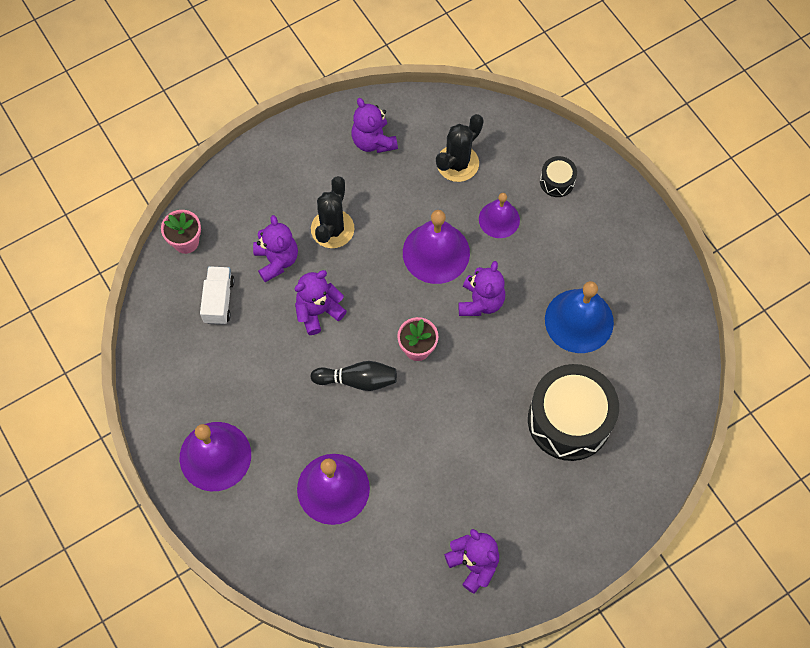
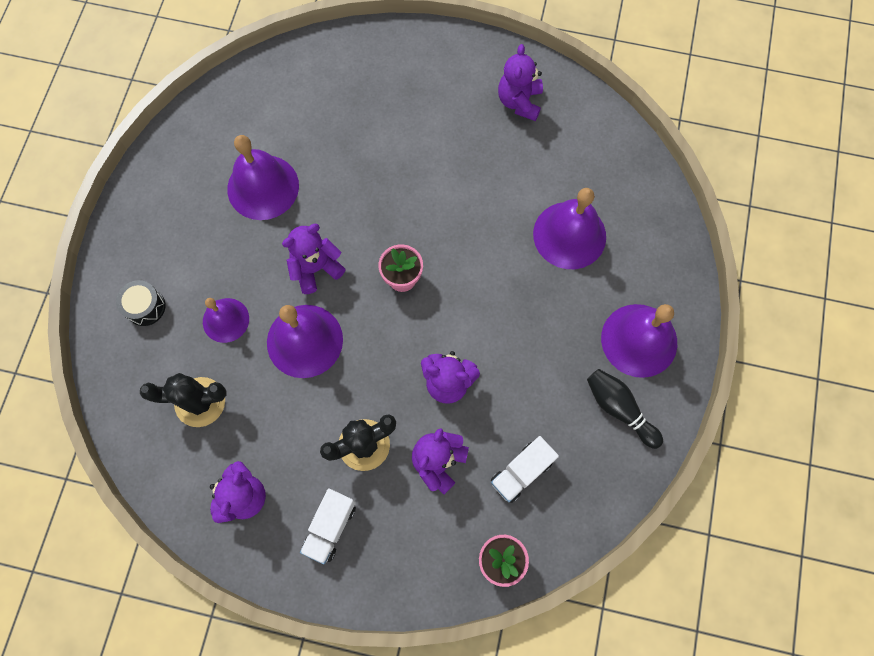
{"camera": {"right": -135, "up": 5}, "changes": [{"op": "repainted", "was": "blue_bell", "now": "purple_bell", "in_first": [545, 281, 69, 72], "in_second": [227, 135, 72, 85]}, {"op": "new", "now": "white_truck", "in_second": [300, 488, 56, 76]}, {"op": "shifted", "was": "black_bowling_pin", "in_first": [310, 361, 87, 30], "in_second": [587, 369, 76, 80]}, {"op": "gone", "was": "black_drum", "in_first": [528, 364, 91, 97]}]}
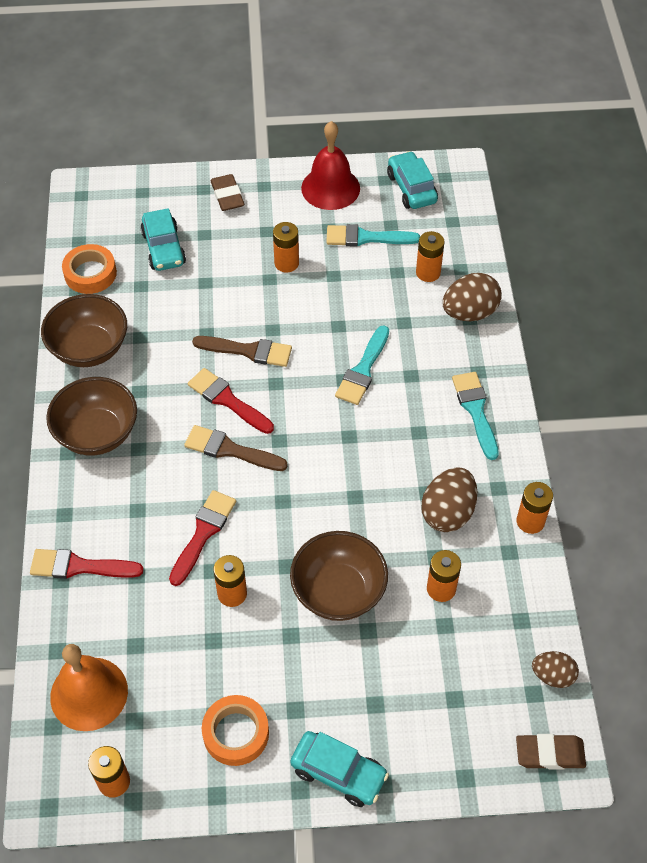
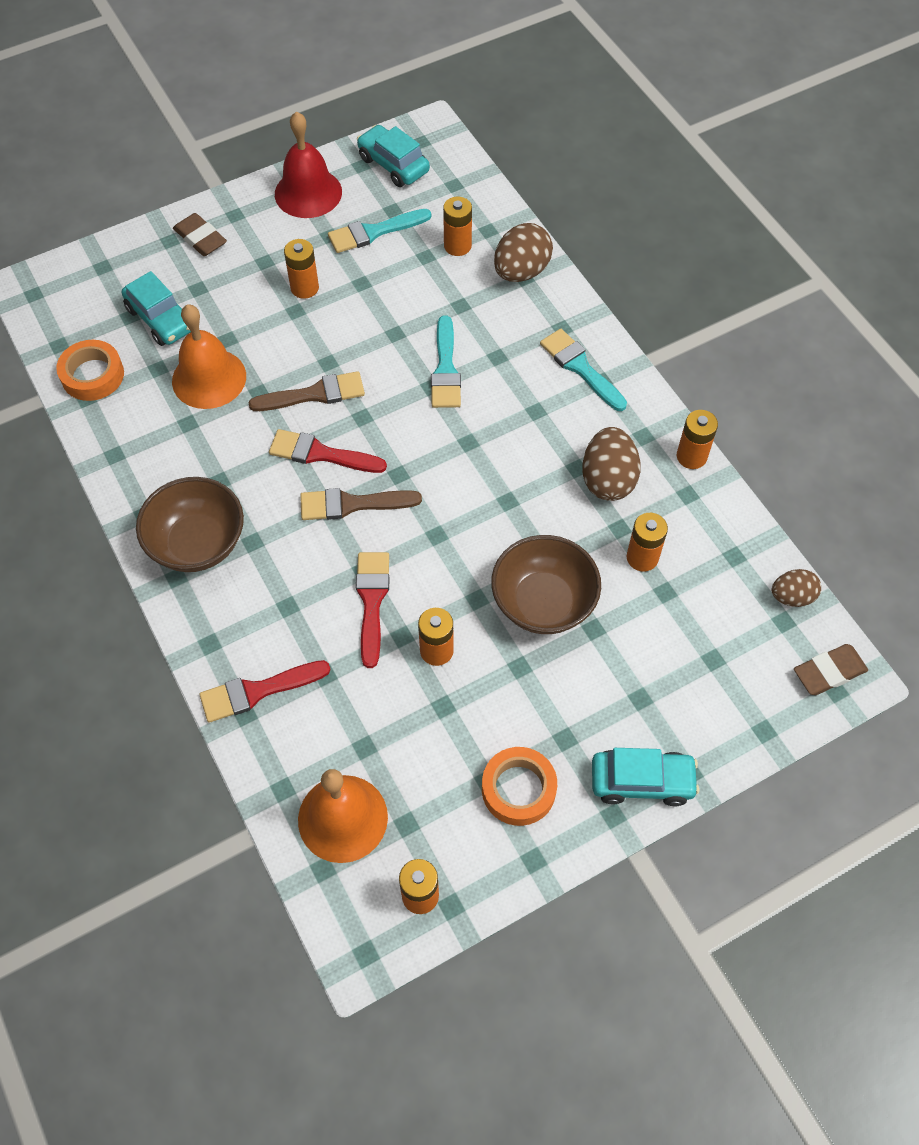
{"camera": {"right": -25, "up": 5}, "changes": [{"op": "new", "now": "orange_bell", "in_second": [172, 304, 74, 105]}, {"op": "gone", "was": "brown_bowl", "in_first": [41, 294, 86, 73]}]}
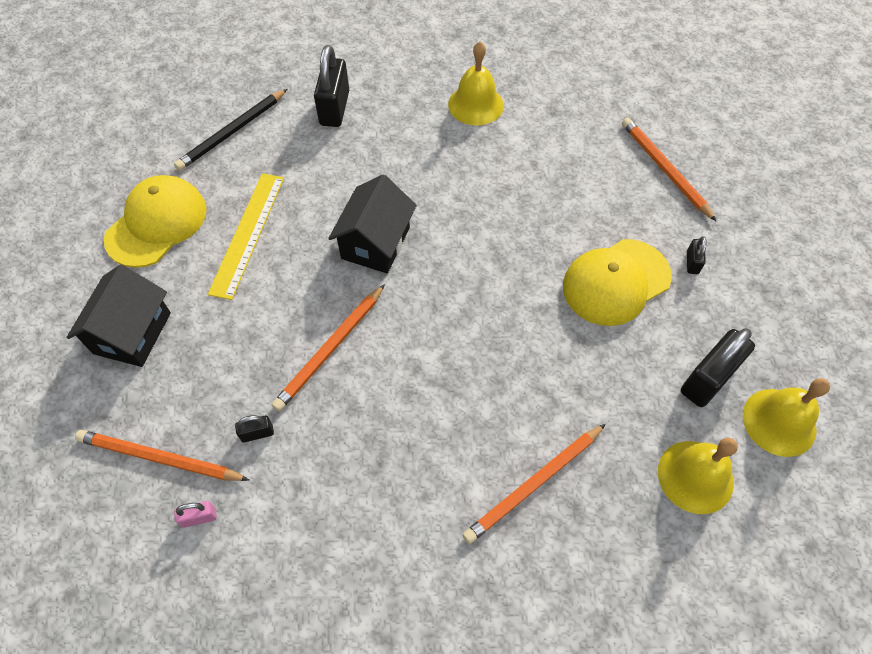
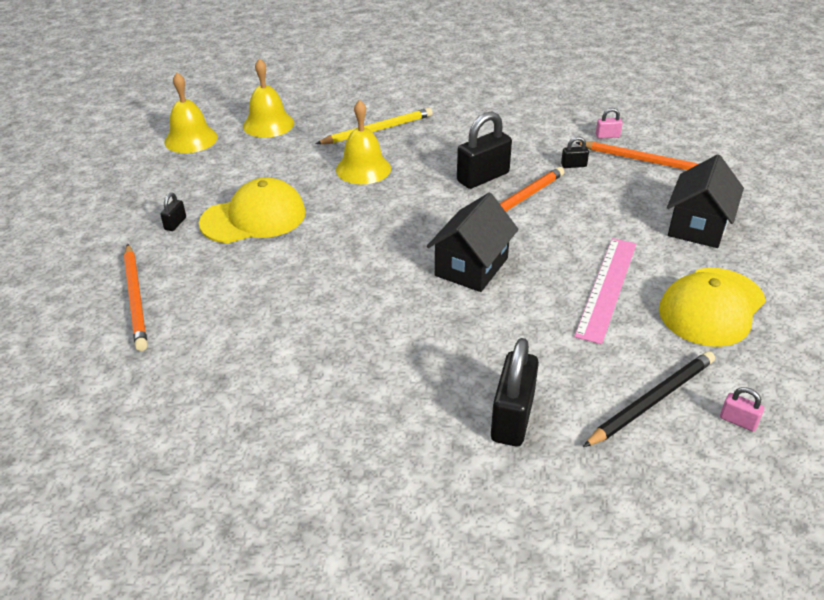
{"camera": {"right": -170, "up": -20}, "changes": [{"op": "repainted", "was": "orange_pencil", "now": "yellow_pencil", "in_first": [462, 424, 144, 120], "in_second": [316, 108, 117, 36]}, {"op": "shifted", "was": "yellow_bell", "in_first": [448, 41, 56, 84], "in_second": [336, 100, 55, 84]}, {"op": "shifted", "was": "black_padlock", "in_first": [681, 328, 74, 79], "in_second": [457, 112, 55, 77]}, {"op": "repainted", "was": "yellow_ruler", "now": "pink_ruler", "in_first": [208, 173, 76, 127], "in_second": [574, 238, 62, 106]}, {"op": "new", "now": "pink_padlock", "in_second": [720, 387, 44, 44]}]}
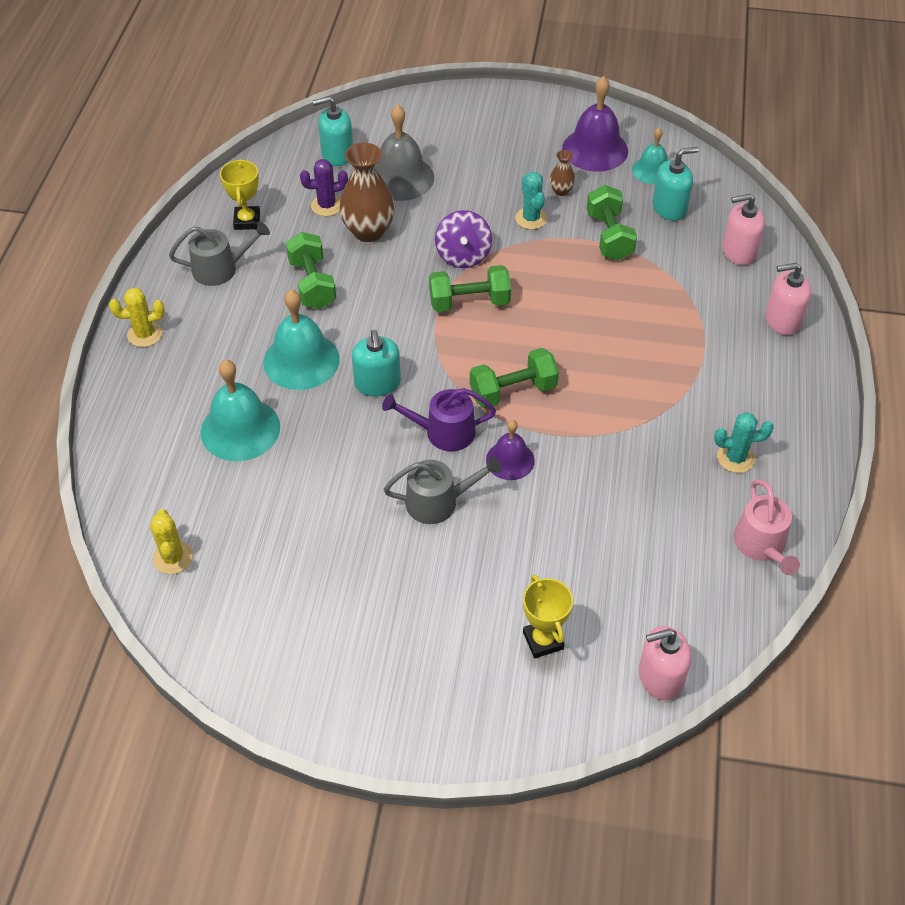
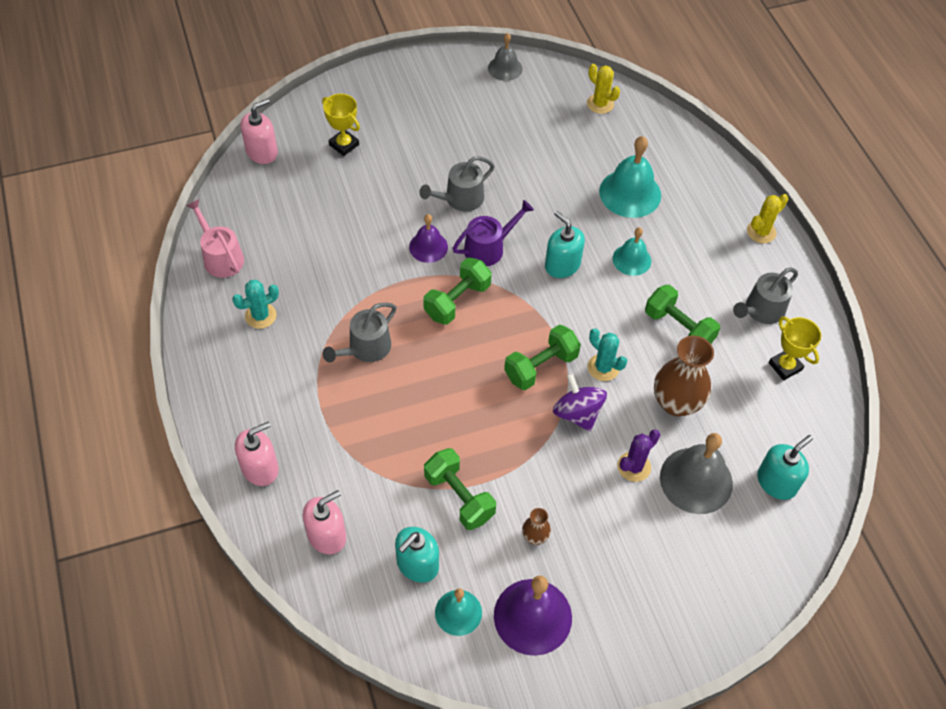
{"camera": {"right": 150, "up": 5}, "changes": [{"op": "new", "now": "grey_watering_can", "in_second": [323, 303, 74, 60]}, {"op": "new", "now": "grey_bell", "in_second": [488, 33, 35, 48]}, {"op": "shifted", "was": "turquoise_cactus", "in_first": [515, 172, 32, 57], "in_second": [588, 328, 39, 53]}, {"op": "scaled", "was": "turquoise_bell", "in_first": [263, 289, 77, 101], "in_second": [613, 227, 38, 49], "ratio": 0.6}, {"op": "shifted", "was": "purple_cactus", "in_first": [300, 159, 48, 57], "in_second": [617, 429, 43, 53]}]}
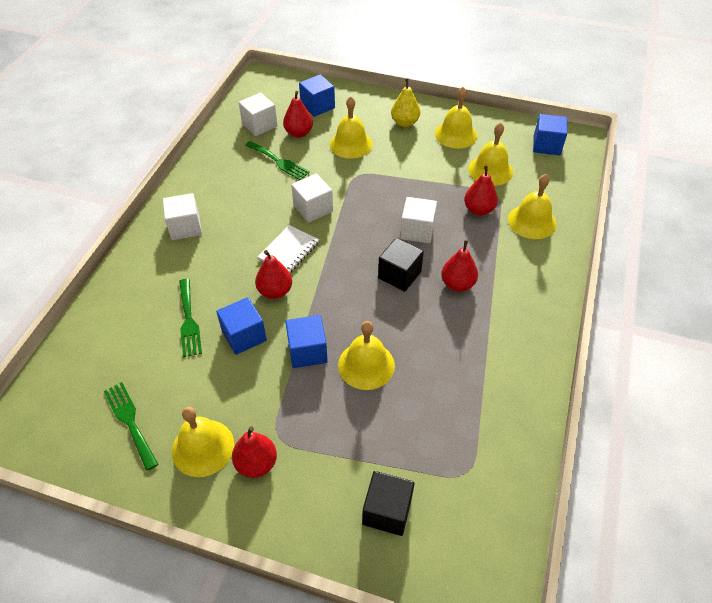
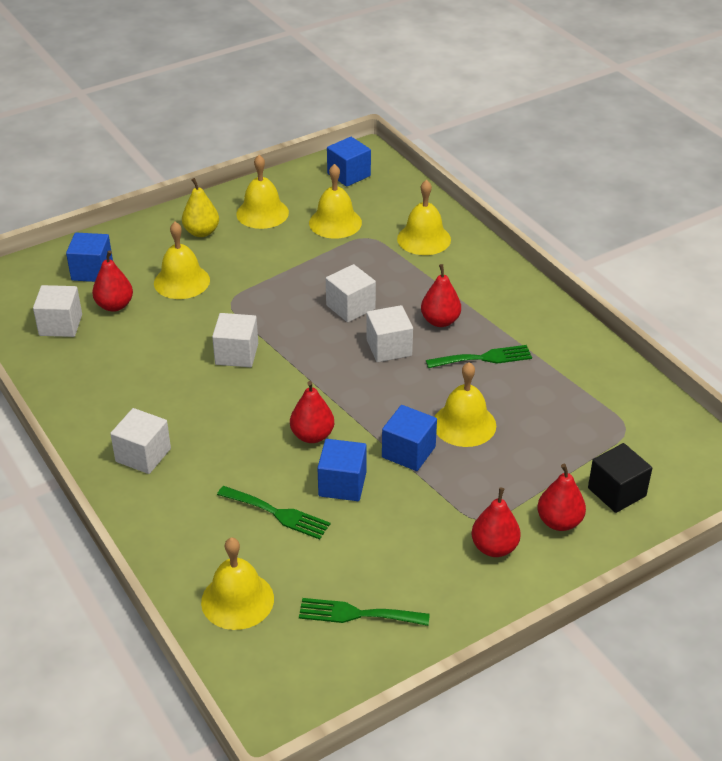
{"camera": {"right": -50, "up": -10}, "changes": [{"op": "shifted", "was": "yellow_bell", "in_first": [172, 407, 62, 70], "in_second": [201, 538, 73, 92]}, {"op": "repainted", "was": "black_cube", "now": "white_cube", "in_first": [378, 238, 46, 54], "in_second": [367, 305, 46, 57]}, {"op": "shifted", "was": "green_fork", "in_first": [245, 141, 65, 39], "in_second": [426, 345, 106, 23]}, {"op": "shifted", "was": "red_pear", "in_first": [464, 165, 34, 51], "in_second": [537, 464, 49, 67]}, {"op": "gone", "was": "white_notebook", "in_first": [258, 225, 61, 48]}]}
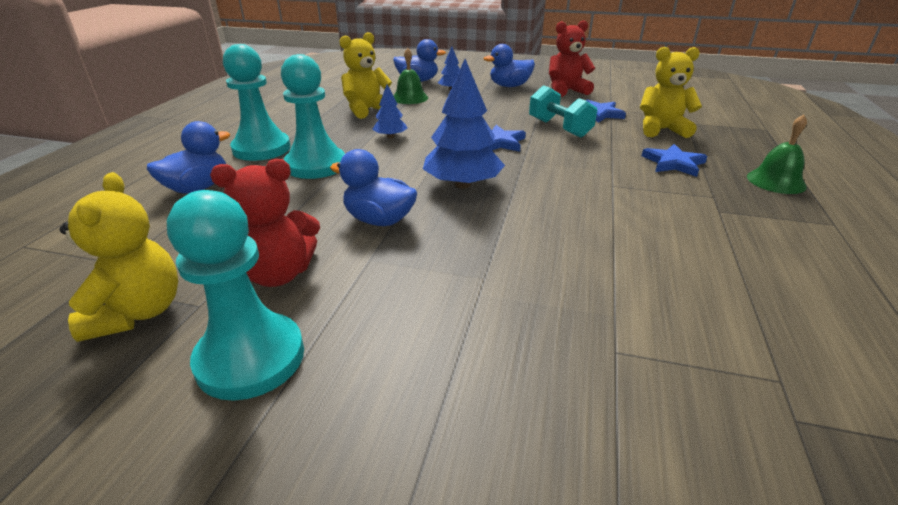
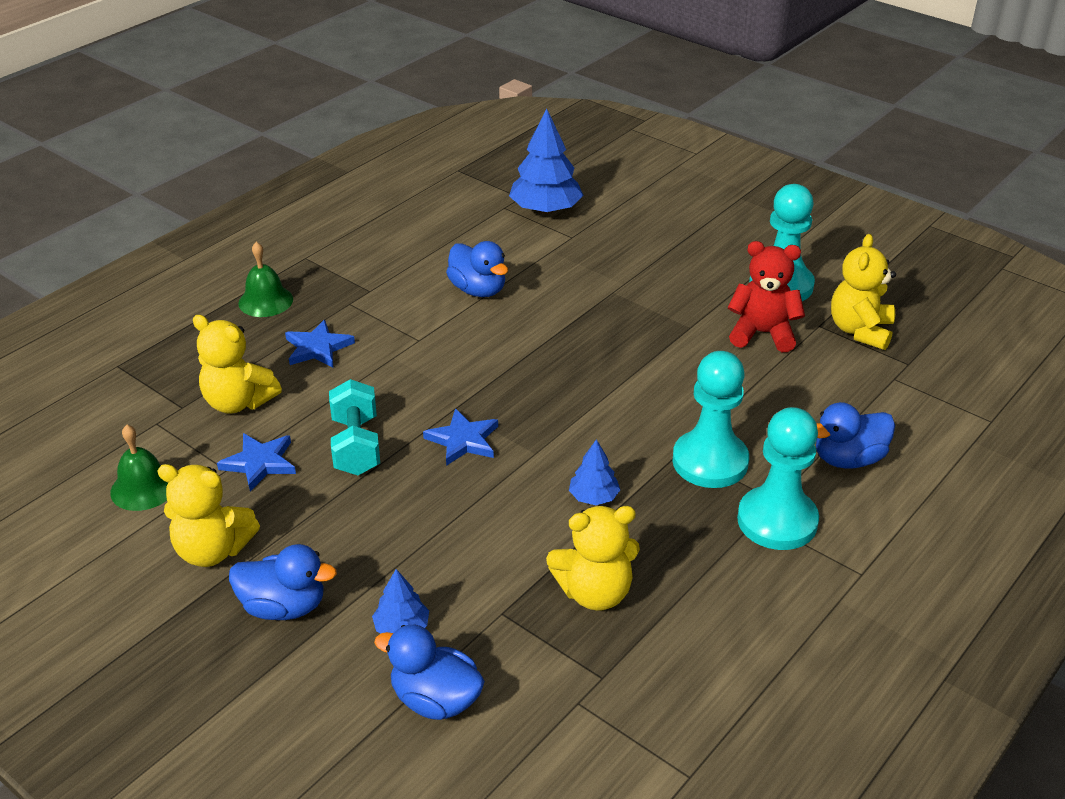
{"camera": {"right": -155, "up": 5}, "changes": [{"op": "shifted", "was": "green_bell", "in_first": [393, 48, 35, 56], "in_second": [110, 425, 58, 86]}, {"op": "repainted", "was": "red_teddy_bear", "now": "yellow_teddy_bear", "in_first": [549, 20, 46, 77], "in_second": [158, 464, 102, 103]}, {"op": "shifted", "was": "blue_duck", "in_first": [330, 149, 87, 77], "in_second": [446, 241, 62, 56]}, {"op": "shifted", "was": "blue_tree", "in_first": [423, 59, 82, 129], "in_second": [509, 109, 74, 105]}]}
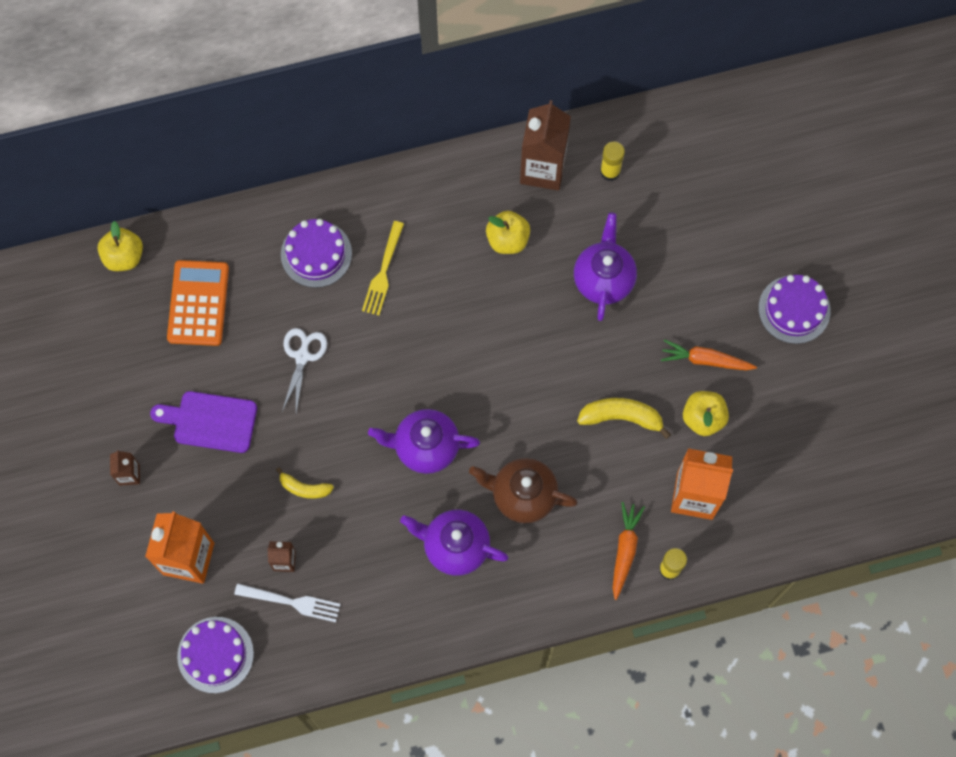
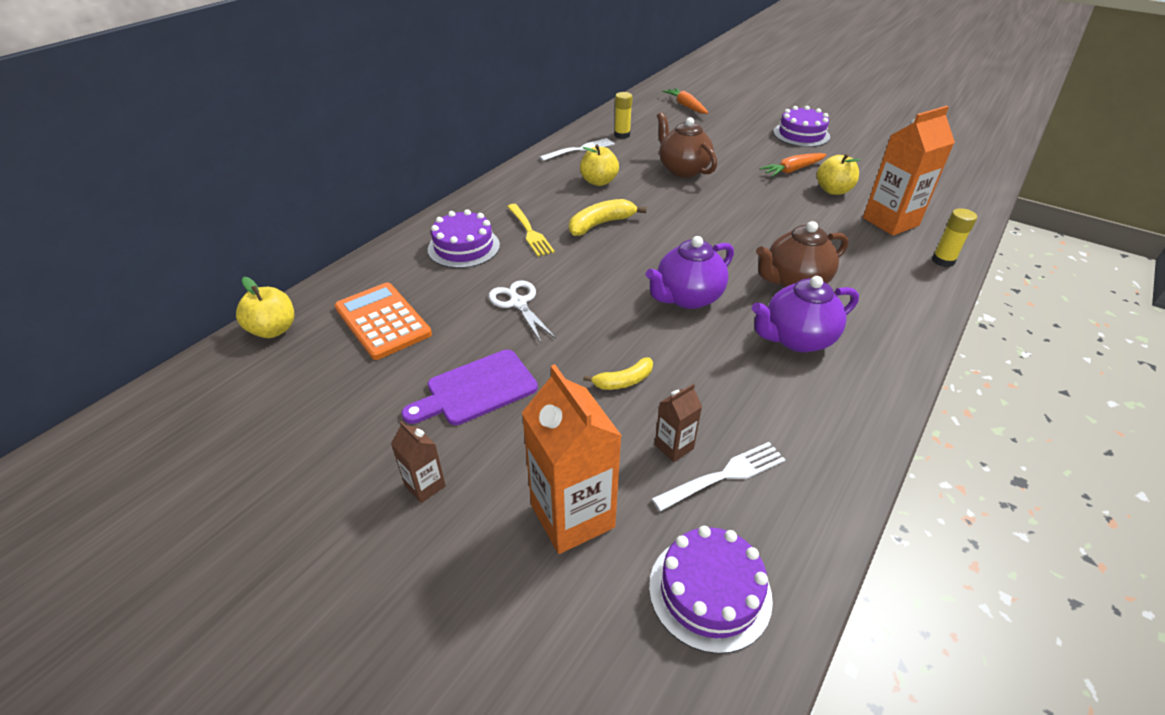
{"camera": {"right": -40, "up": -30}, "changes": [{"op": "swapped", "was": "brown_carton", "now": "white_fork", "in_first": [520, 100, 51, 91], "in_second": [540, 138, 75, 23]}, {"op": "shifted", "was": "yellow_banana", "in_first": [577, 398, 94, 41], "in_second": [569, 199, 78, 37]}, {"op": "repainted", "was": "purple_teapot", "now": "brown_teapot", "in_first": [574, 212, 63, 109], "in_second": [657, 112, 60, 66]}, {"op": "shifted", "was": "orange_carrot", "in_first": [613, 502, 32, 98], "in_second": [662, 88, 46, 26]}]}
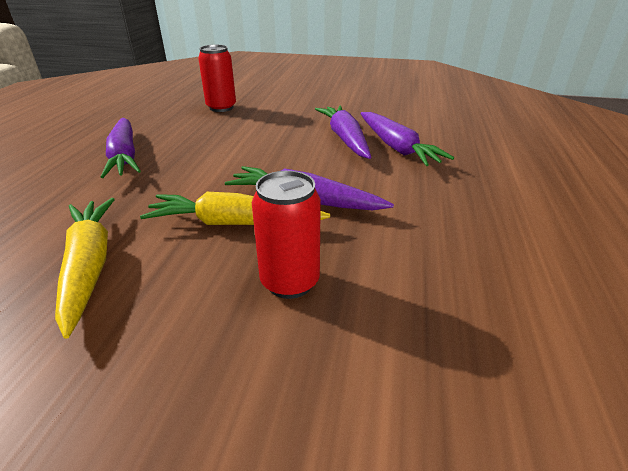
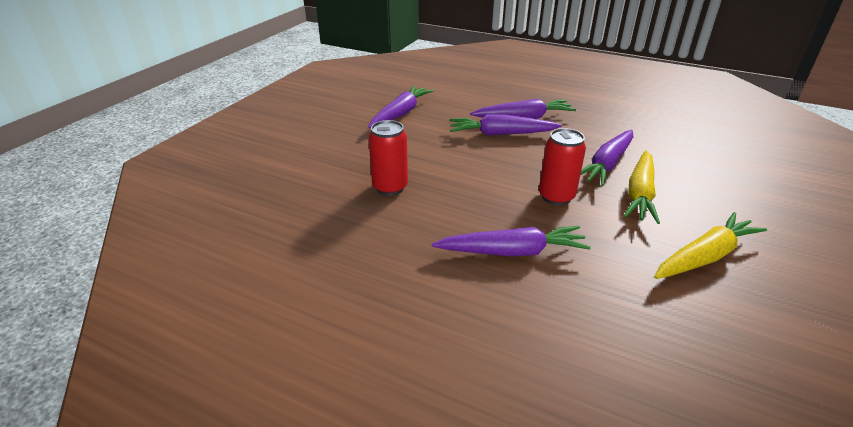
{"camera": {"right": -75, "up": 0}, "changes": [{"op": "new", "now": "purple_carrot", "in_second": [368, 85, 66, 44]}, {"op": "shifted", "was": "red_can", "in_first": [252, 171, 69, 128], "in_second": [539, 128, 47, 77]}, {"op": "rotated", "was": "yellow_carrot", "in_first": [55, 198, 60, 141], "in_second": [654, 212, 113, 67], "clockwise": 150}]}
